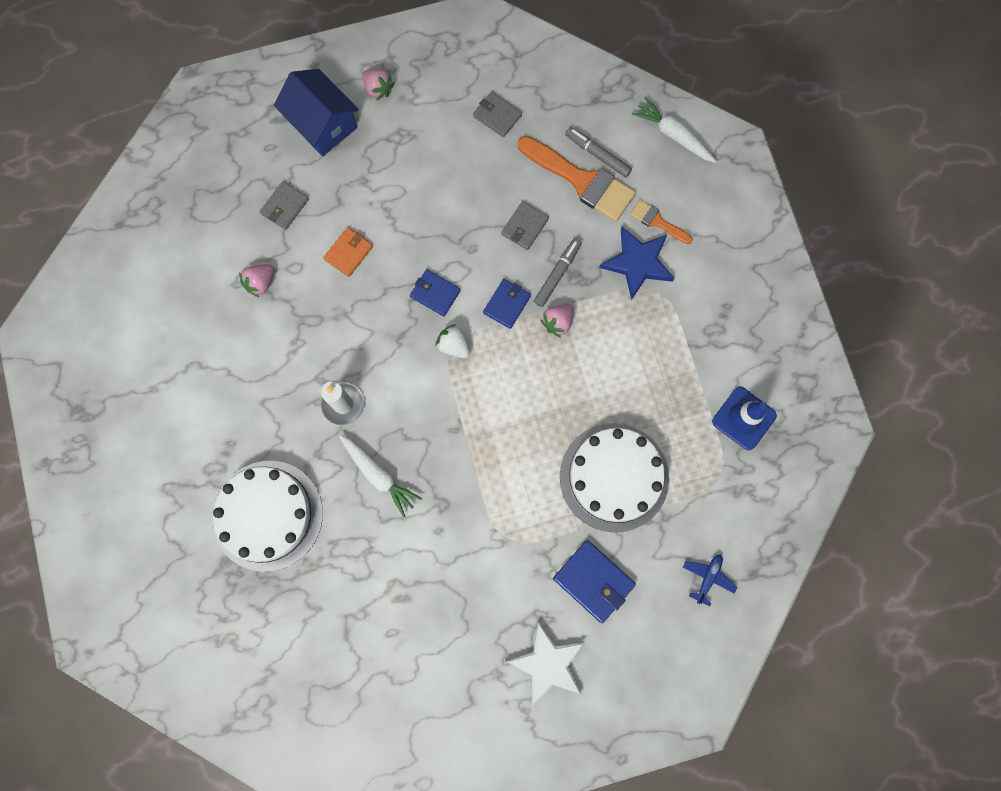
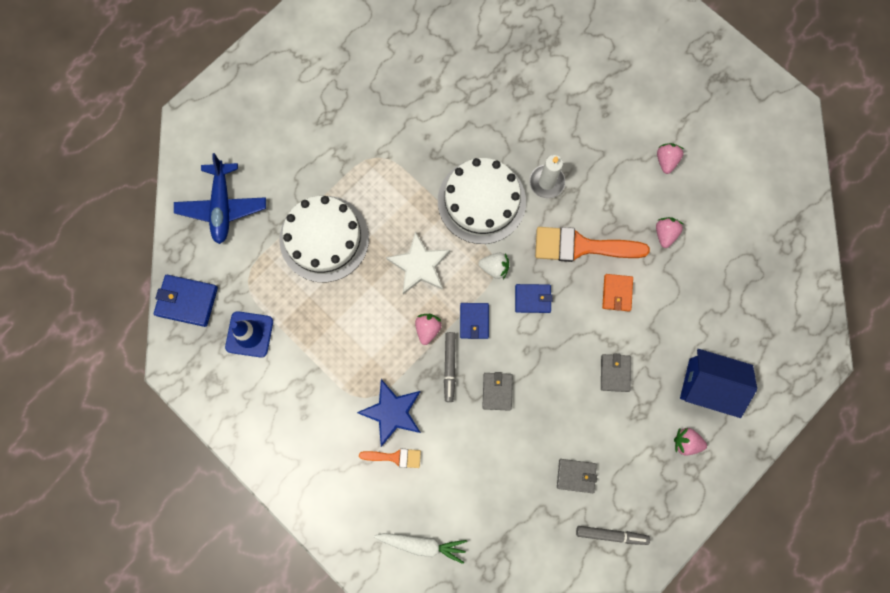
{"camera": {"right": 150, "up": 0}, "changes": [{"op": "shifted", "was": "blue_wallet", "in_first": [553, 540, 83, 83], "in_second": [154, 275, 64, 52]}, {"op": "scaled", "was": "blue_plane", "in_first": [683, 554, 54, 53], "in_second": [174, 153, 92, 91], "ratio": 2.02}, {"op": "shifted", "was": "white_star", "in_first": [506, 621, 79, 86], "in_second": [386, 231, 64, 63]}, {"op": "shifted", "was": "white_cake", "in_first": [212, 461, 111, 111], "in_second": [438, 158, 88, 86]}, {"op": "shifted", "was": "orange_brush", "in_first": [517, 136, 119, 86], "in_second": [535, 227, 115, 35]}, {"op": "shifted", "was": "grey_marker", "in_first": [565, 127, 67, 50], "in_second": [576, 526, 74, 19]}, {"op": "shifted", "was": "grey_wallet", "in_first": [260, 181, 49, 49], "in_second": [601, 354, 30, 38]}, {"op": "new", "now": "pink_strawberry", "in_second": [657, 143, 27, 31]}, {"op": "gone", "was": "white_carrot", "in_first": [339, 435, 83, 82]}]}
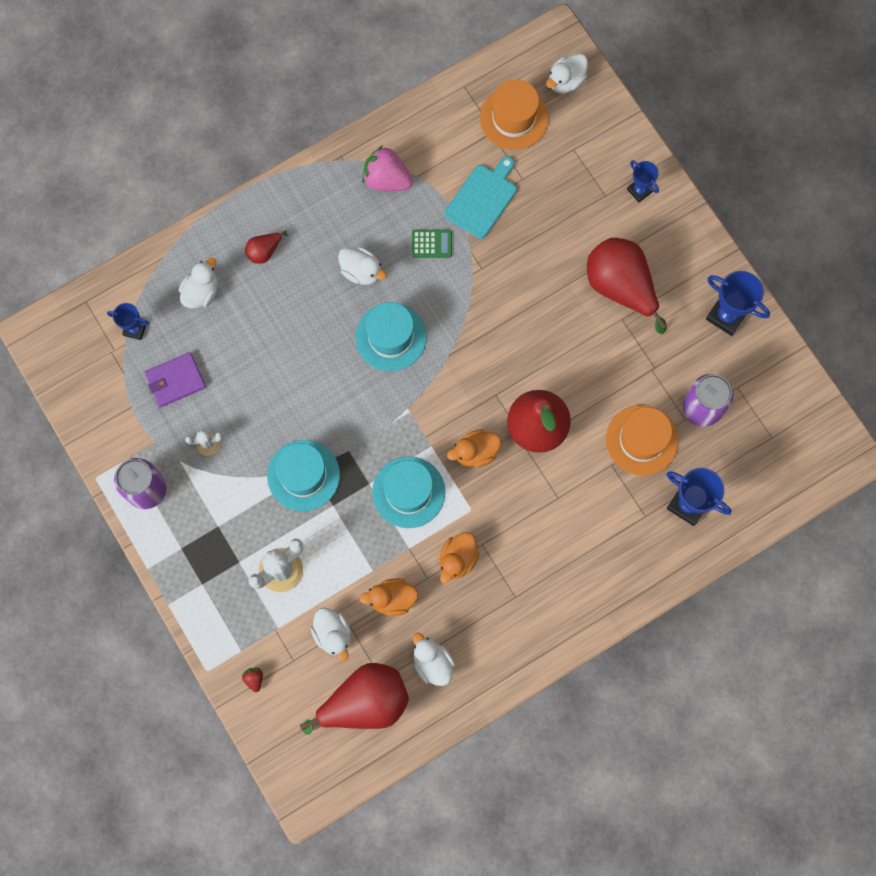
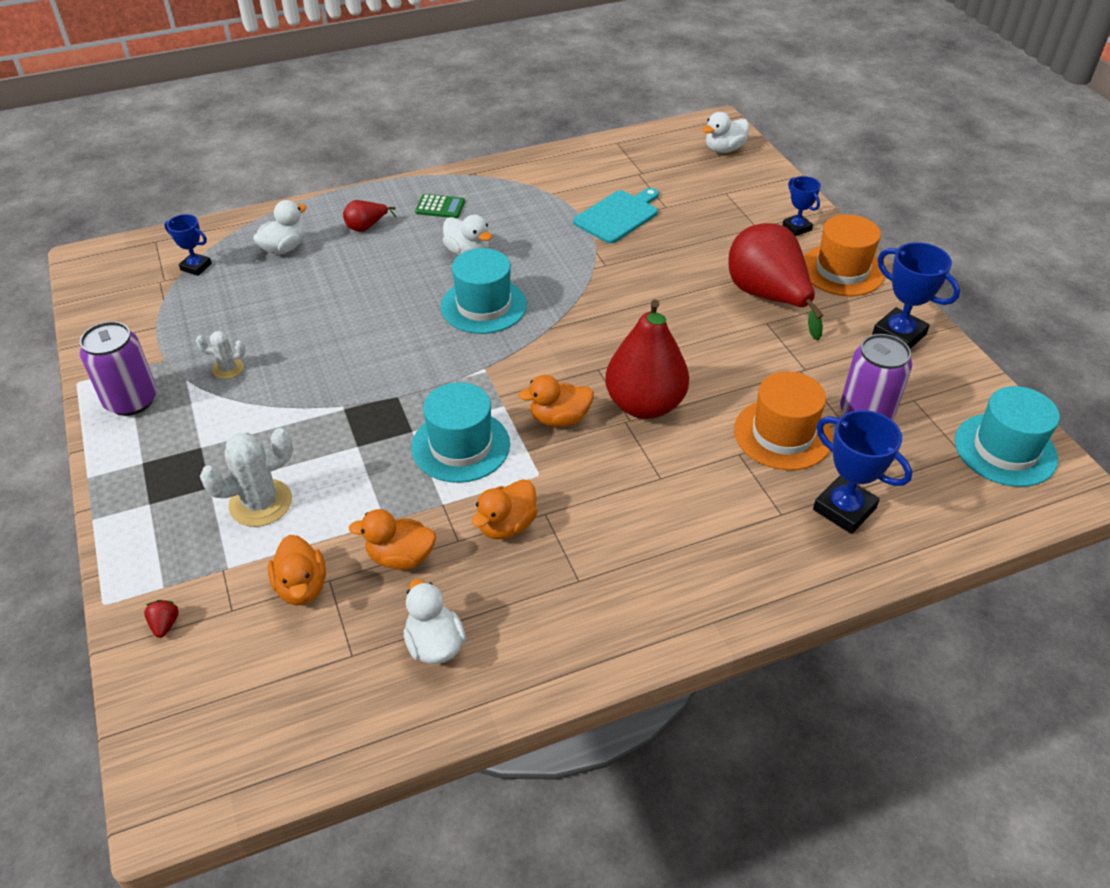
{"camera": {"right": 10, "up": -30}, "changes": [{"op": "repainted", "was": "white_duck", "now": "orange_duck", "in_first": [311, 608, 40, 53], "in_second": [268, 535, 58, 70]}, {"op": "shifted", "was": "green_calculator", "in_first": [412, 230, 40, 28], "in_second": [415, 194, 50, 24]}, {"op": "shifted", "was": "orange_hat", "in_first": [480, 79, 68, 71], "in_second": [804, 214, 81, 82]}, {"op": "shifted", "was": "turquoise_hat", "in_first": [267, 440, 73, 71], "in_second": [955, 386, 105, 101]}, {"op": "gone", "was": "purple_wallet", "in_first": [144, 352, 62, 56]}, {"op": "gone", "was": "red_pear", "in_first": [300, 663, 109, 72]}, {"op": "gone", "was": "pink_strawberry", "in_first": [362, 145, 51, 46]}]}
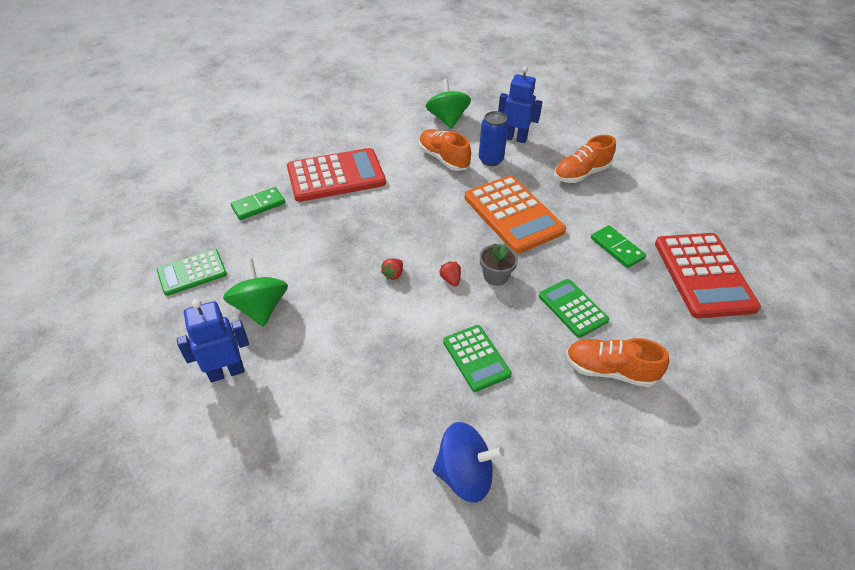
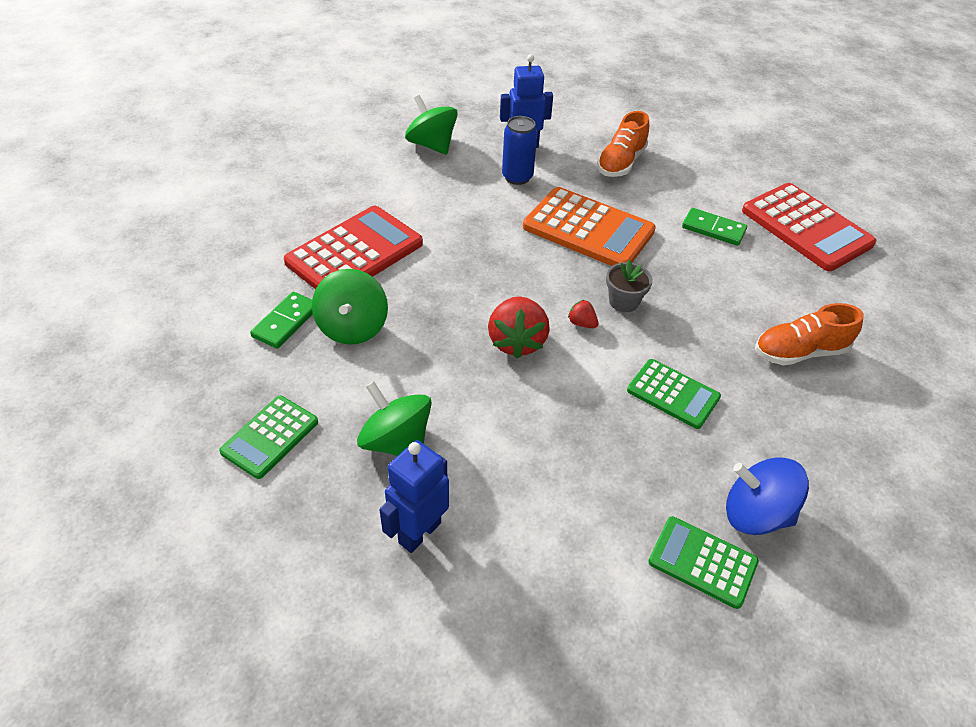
{"camera": {"right": -30, "up": 0}, "changes": [{"op": "new", "now": "green_spinning_top", "in_second": [312, 269, 76, 76]}, {"op": "scaled", "was": "red_strawberry", "in_first": [381, 259, 22, 21], "in_second": [488, 296, 62, 63], "ratio": 2.16}, {"op": "shifted", "was": "green_calculator", "in_first": [539, 279, 70, 59], "in_second": [648, 516, 111, 93]}, {"op": "rotated", "was": "blue_spinning_top", "in_first": [433, 422, 71, 80], "in_second": [726, 457, 83, 78], "clockwise": -135}, {"op": "gone", "was": "orange_shoe", "in_first": [419, 129, 52, 42]}]}
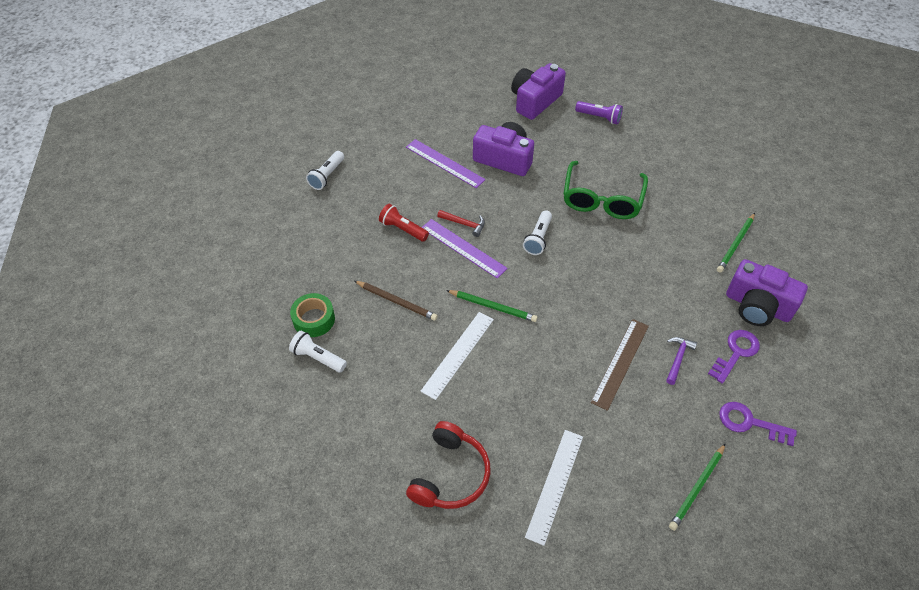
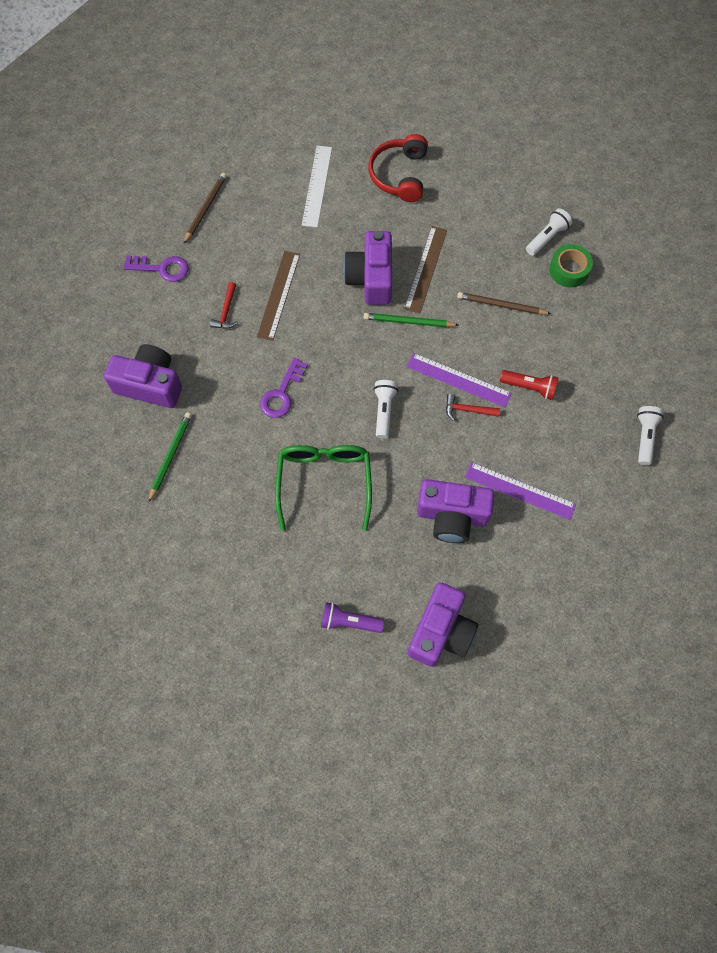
{"camera": {"right": 165, "up": 15}, "changes": [{"op": "repainted", "was": "green_pencil", "now": "brown_pencil", "in_first": [669, 443, 57, 88], "in_second": [184, 173, 43, 71]}, {"op": "repainted", "was": "purple_hammer", "now": "red_hammer", "in_first": [666, 337, 31, 48], "in_second": [210, 282, 28, 46]}, {"op": "shifted", "was": "purple_key", "in_first": [708, 330, 52, 54], "in_second": [260, 358, 48, 60]}, {"op": "new", "now": "purple_camera", "in_second": [343, 231, 49, 74]}, {"op": "repainted", "was": "white_ruler", "now": "brown_ruler", "in_first": [420, 312, 74, 88], "in_second": [404, 226, 43, 87]}, {"op": "rotated", "was": "white_flashlight", "in_first": [289, 330, 58, 43], "in_second": [526, 208, 46, 48], "clockwise": -60}]}
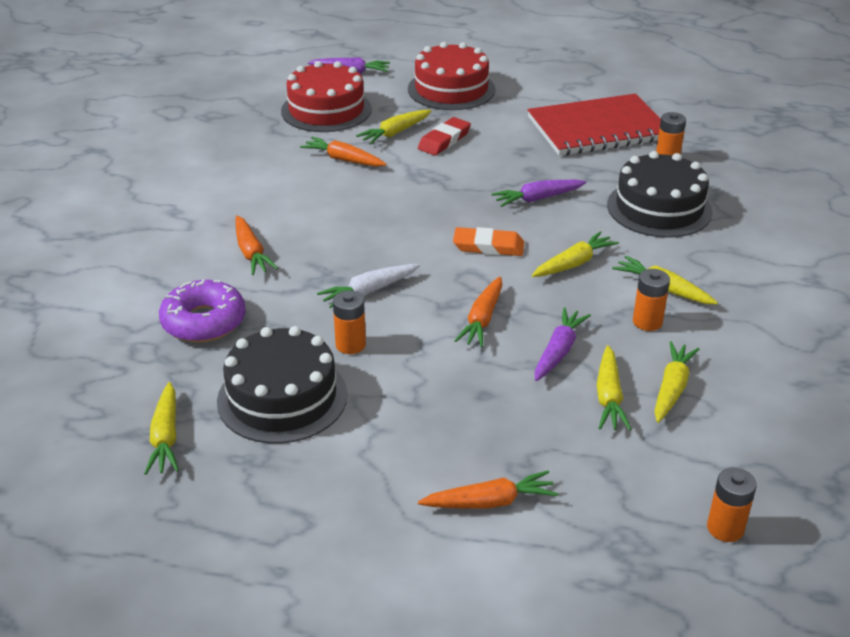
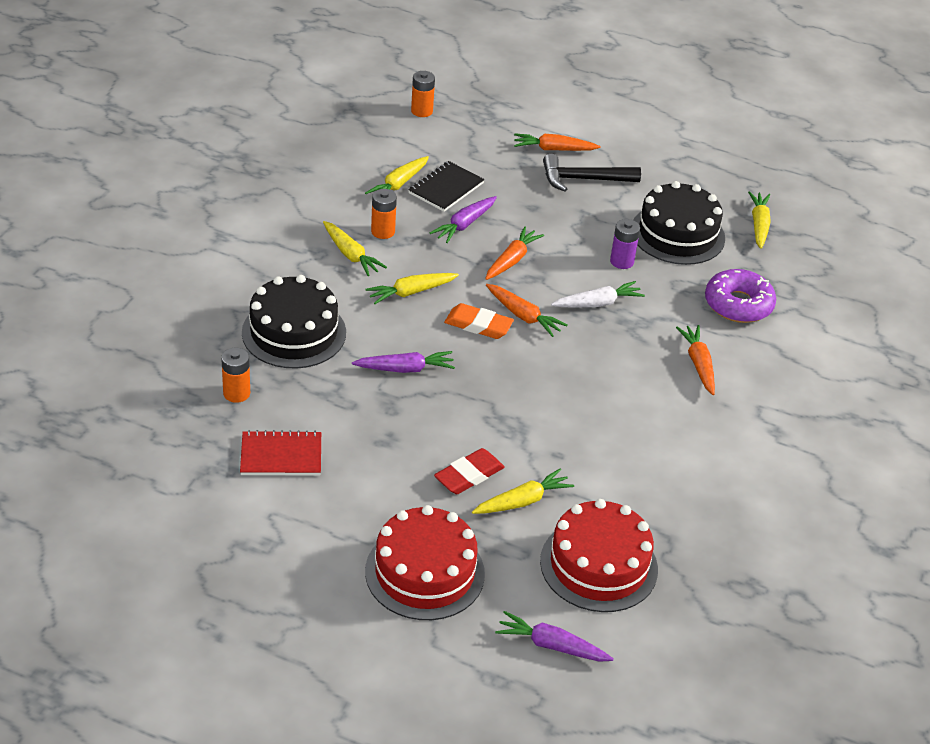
{"camera": {"right": -170, "up": 5}, "changes": [{"op": "scaled", "was": "red_notebook", "in_first": [528, 93, 133, 63], "in_second": [240, 430, 81, 46], "ratio": 0.54}, {"op": "swapped", "was": "yellow_carrot", "now": "black_notebook", "in_first": [597, 345, 35, 86], "in_second": [408, 161, 77, 51]}, {"op": "shifted", "was": "orange_carrot", "in_first": [300, 137, 87, 30], "in_second": [486, 284, 82, 53]}, {"op": "new", "now": "black_hammer", "in_second": [543, 153, 98, 39]}, {"op": "repainted", "was": "orange_battery", "now": "purple_battery", "in_first": [333, 290, 33, 64], "in_second": [610, 219, 30, 50]}]}
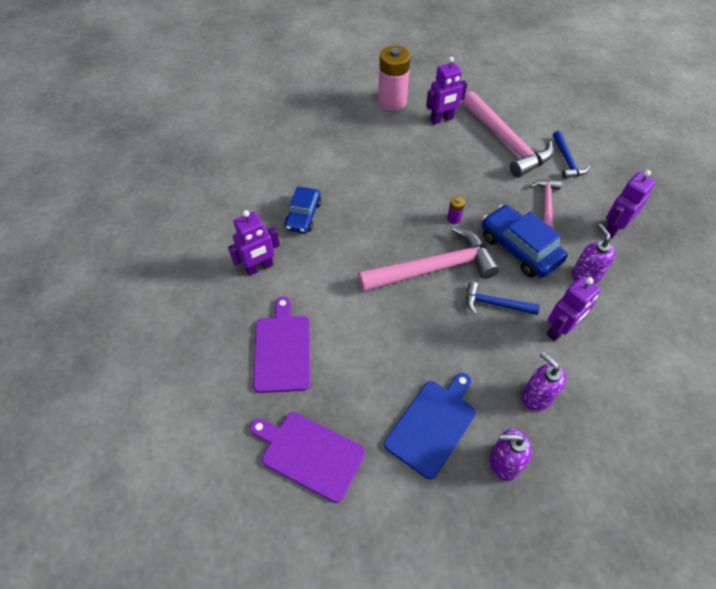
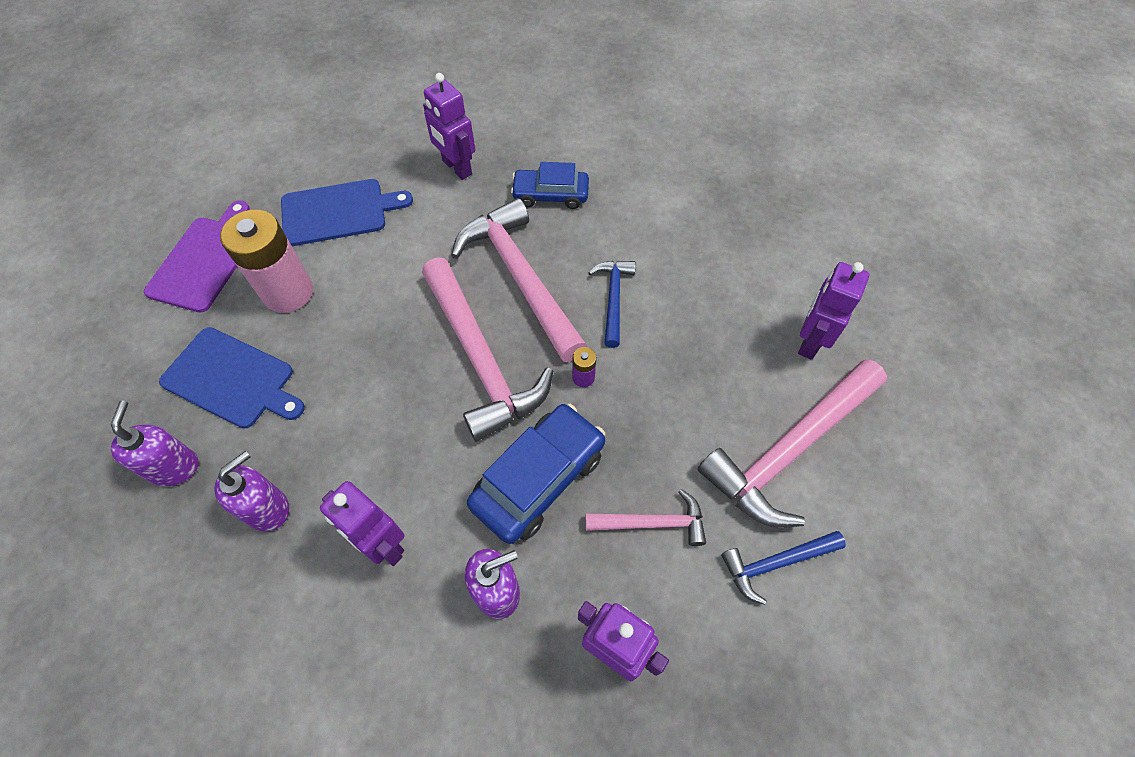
{"camera": {"right": 80, "up": 5}, "changes": [{"op": "shifted", "was": "pink_battery", "in_first": [378, 45, 33, 66], "in_second": [220, 210, 93, 103]}, {"op": "repainted", "was": "purple_cutting_board", "now": "blue_cutting_board", "in_first": [253, 297, 58, 96], "in_second": [281, 179, 132, 67]}, {"op": "new", "now": "pink_hammer", "in_second": [451, 198, 136, 164]}, {"op": "shifted", "was": "blue_hammer", "in_first": [466, 282, 74, 33], "in_second": [588, 261, 48, 87]}, {"op": "rotated", "was": "purple_robot", "in_first": [426, 57, 41, 68], "in_second": [798, 262, 71, 98], "clockwise": 60}]}
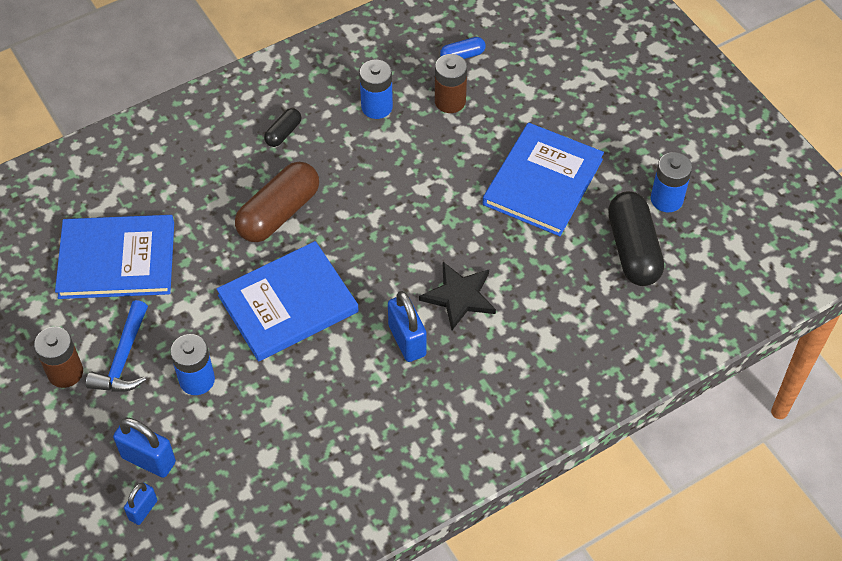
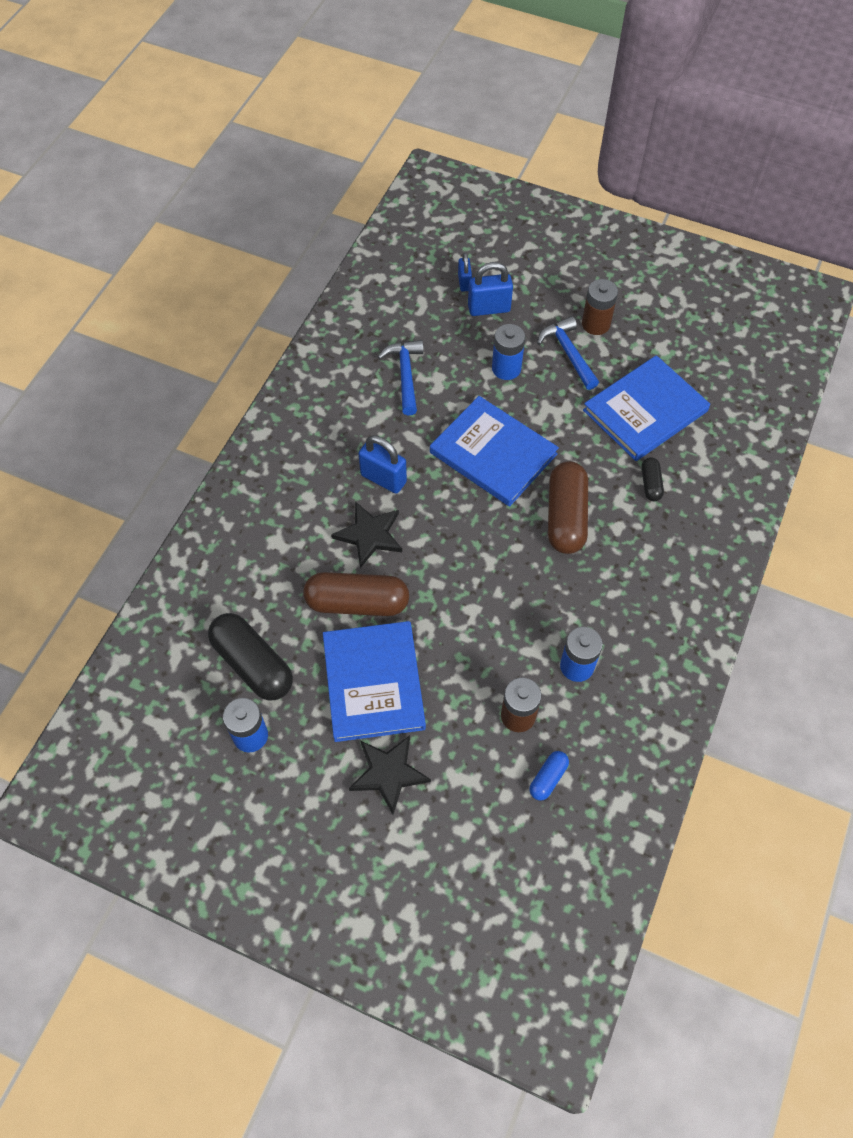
{"camera": {"right": 145, "up": 5}, "changes": [{"op": "new", "now": "brown_capsule", "in_second": [303, 572, 106, 44]}, {"op": "new", "now": "black_star", "in_second": [349, 735, 82, 80]}, {"op": "new", "now": "blue_hammer", "in_second": [378, 340, 46, 75]}, {"op": "rotated", "was": "blue_book", "in_first": [217, 241, 142, 120], "in_second": [430, 396, 129, 111], "clockwise": -75}, {"op": "shifted", "was": "black_capsule", "in_first": [264, 108, 37, 39], "in_second": [641, 457, 23, 44]}]}
